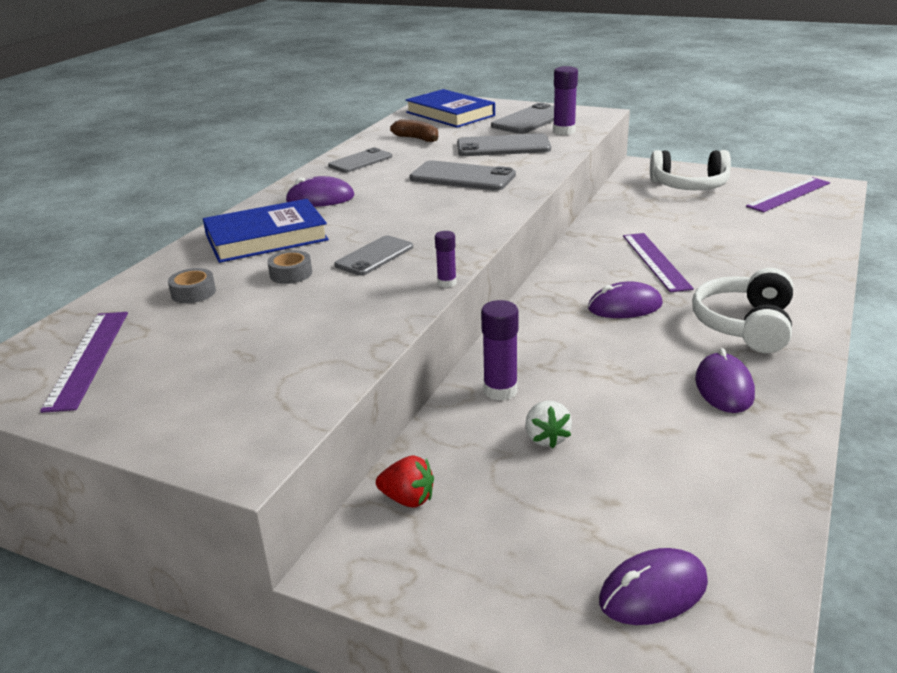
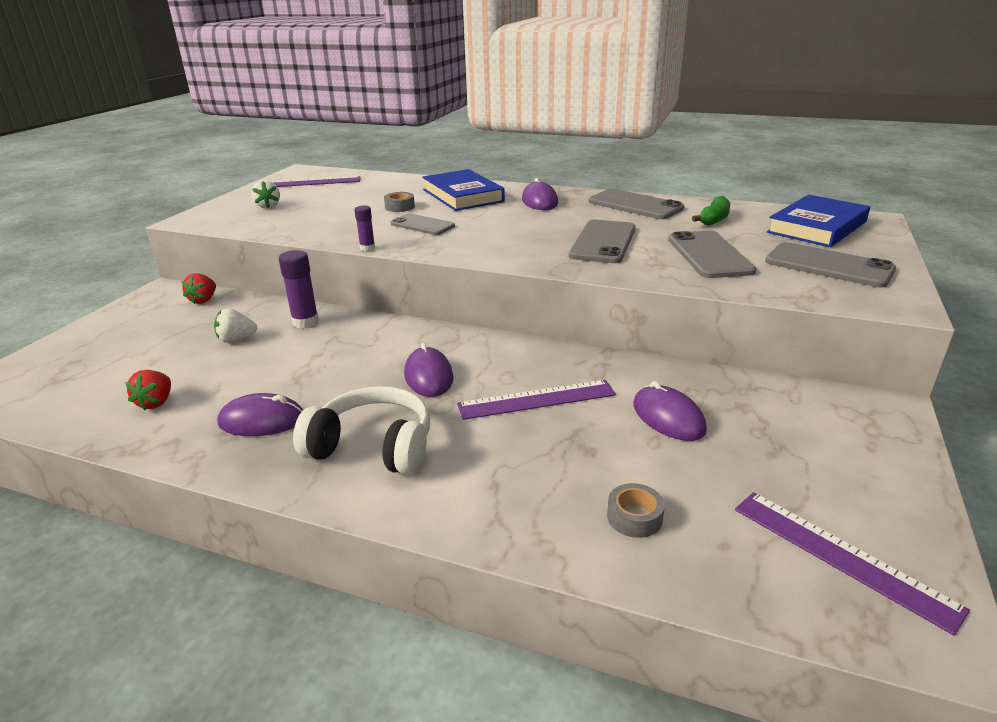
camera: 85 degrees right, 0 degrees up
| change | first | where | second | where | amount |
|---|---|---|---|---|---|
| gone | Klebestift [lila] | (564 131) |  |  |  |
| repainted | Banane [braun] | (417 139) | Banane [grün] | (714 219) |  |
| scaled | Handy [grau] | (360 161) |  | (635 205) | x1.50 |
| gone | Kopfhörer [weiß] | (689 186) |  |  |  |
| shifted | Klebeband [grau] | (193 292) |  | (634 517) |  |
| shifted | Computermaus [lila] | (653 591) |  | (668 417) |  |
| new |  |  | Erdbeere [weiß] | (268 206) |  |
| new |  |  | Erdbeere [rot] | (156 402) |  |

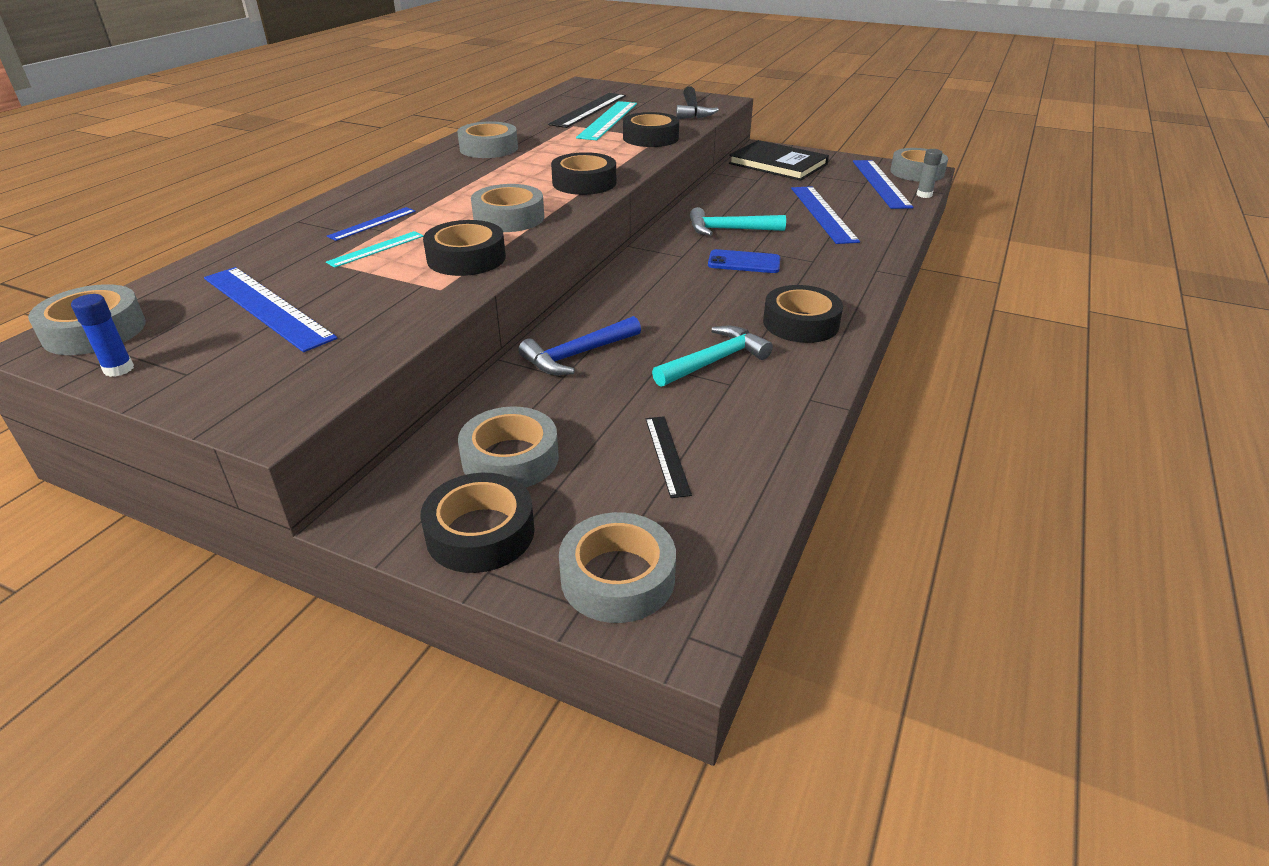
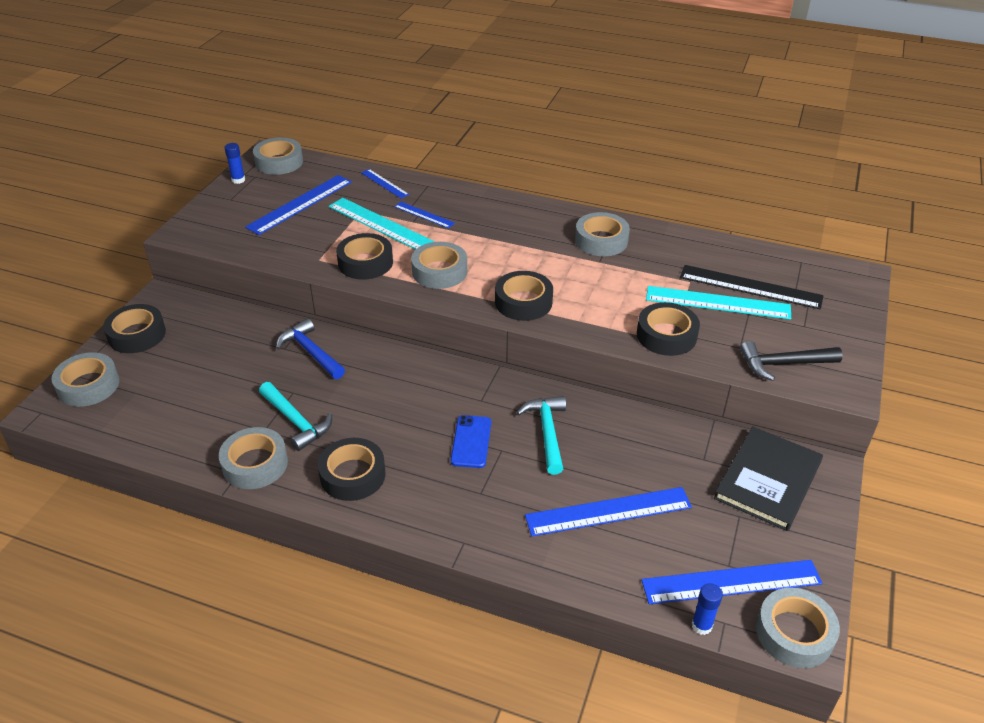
camera: 85 degrees right, 5 degrees up
| change | first | where | second | where | amount |
|---|---|---|---|---|---|
| repainted | Klebestift [grau] | (924 195) | Klebestift [blau] | (701 625) |  |
| scaled | Lineal [türkis] | (376 249) |  | (381 224) | x1.85 |
| shifted | Klebeband [grau] | (510 458) |  | (255 464) |  |
| gone | Lineal [schwarz] | (667 455) |  |  |  |
| new |  |  | Lineal [blau] | (384 183) |  |

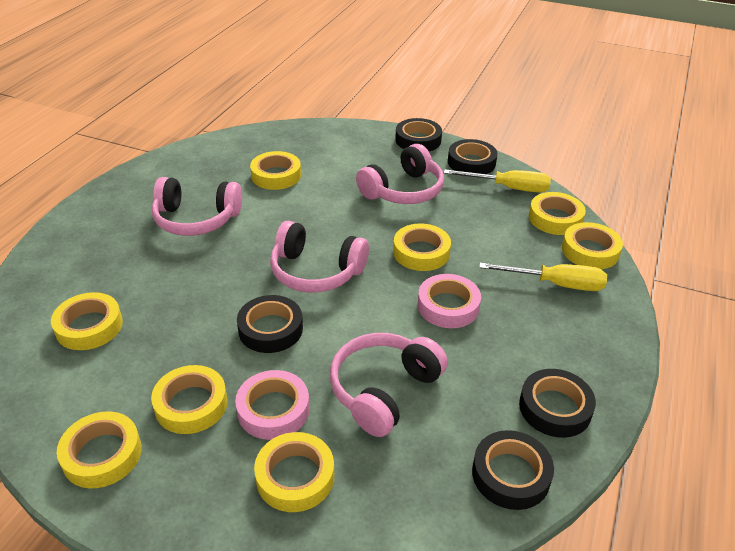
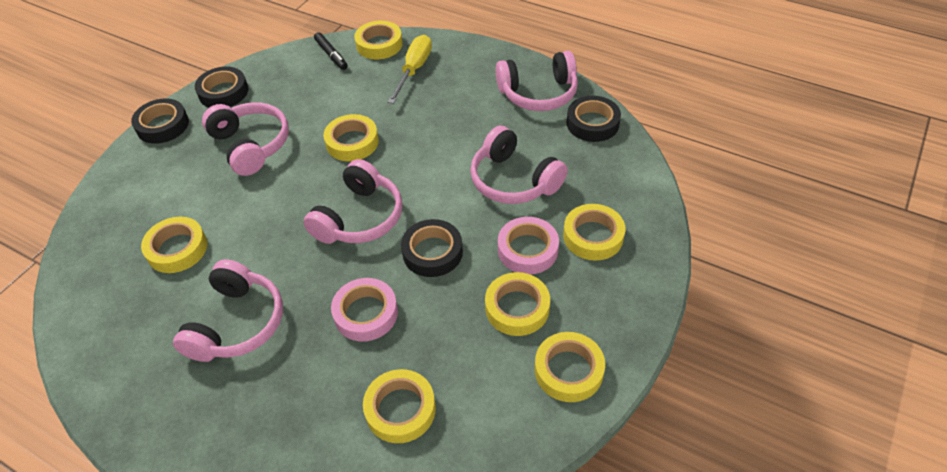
camera: 80 degrees left, 10 degrees up
| change | first | where | second | where | amount |
|---|---|---|---|---|---|
| gone | Schraubenzieher [gelb] | (508 188) |  |  |  |
| swapped | Klebeband [gelb] | (555 218) | Filzstift [schwarz] | (331 55) |  |
| shifted | Klebeband [rosa] | (448 306) |  | (366 313) |  |
| swapped | Klebeband [schwarz] | (555 408) | Kopfhörer [rosa] | (538 93) |  |

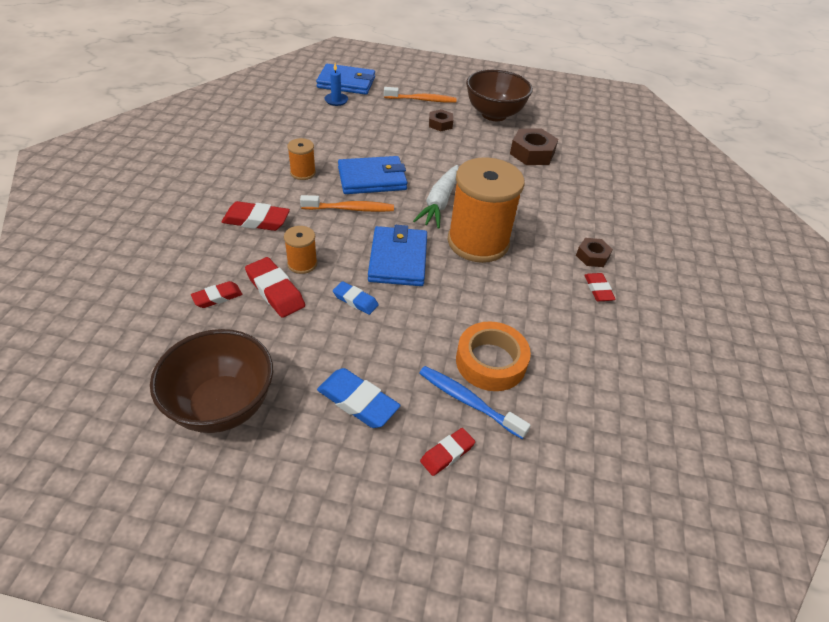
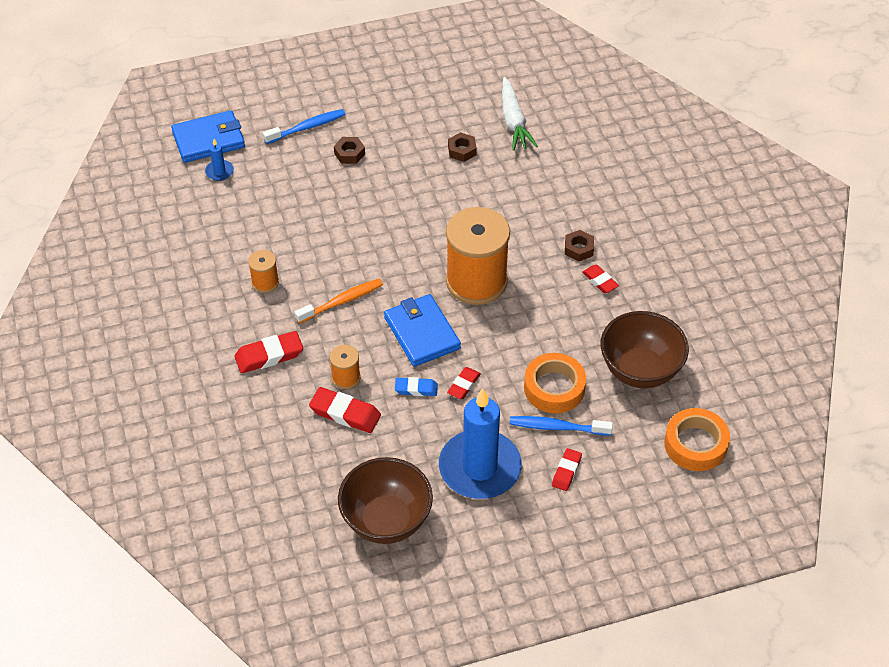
camera: 25 degrees left, 5 degrees up
| change | first | where | second | where | amount |
|---|---|---|---|---|---|
| shifted | Schüssel [braun] | (494 114) |  | (640 370) |  |
| repainted | Zahnbürste [orange] | (422 100) | Zahnbürste [blau] | (307 127) |  |
| scaled | Sechskantmutter [braun] | (532 153) |  | (462 150) | x0.60 |
| gone | Geldbörse [blau] | (372 179) |  |  |  |
| shifted | Karotte [weiß] | (439 203) |  | (513 121) |  |
| shifted | Radiergummi [rot] | (217 297) |  | (463 385) |  |
| swapped | Radiergummi [blau] | (357 401) | Kerze [blau] | (480 468) |  |
| new |  |  | Klebeband [orange] | (695 444) |  |

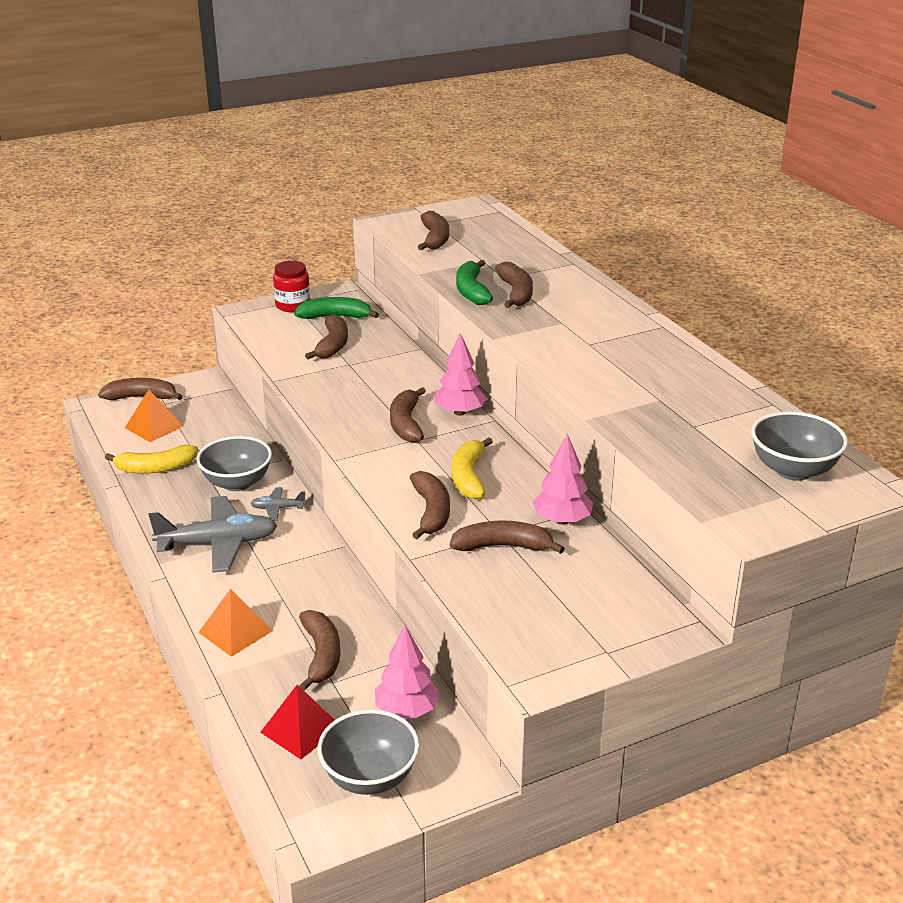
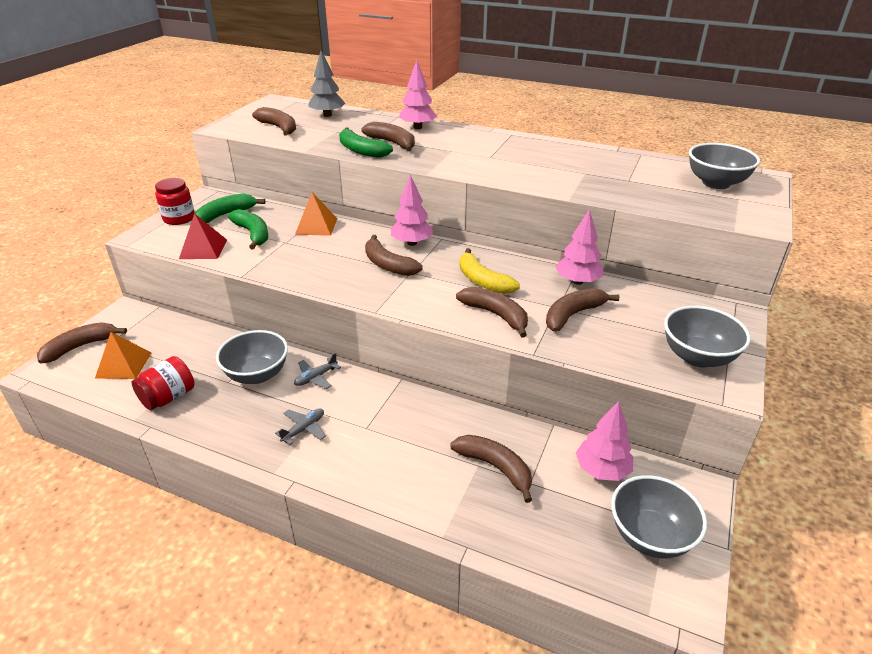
camera: 40 degrees left, 5 degrees up
| change | first | where | second | where | amount |
|---|---|---|---|---|---|
| repainted | Banane [braun] | (332 345) | Banane [grün] | (253 234) |  |
| swapped | Banane [gelb] | (155 468) | Einmachglas [rot] | (168 397) |  |
| scaled | Flugzeug [grau] | (218 544) |  | (304 429) | x0.47 |
| shifted | Pyramide [orange] | (235 631) |  | (316 226) |  |
| shifted | Pyramide [rot] | (301 729) |  | (203 249) |  |
| new |  |  | Baum [grau] | (327 115) |  |
| new |  |  | Baum [rosa] | (417 127) |  |
| new |  |  | Schüssel [grau] | (697 357) |  |

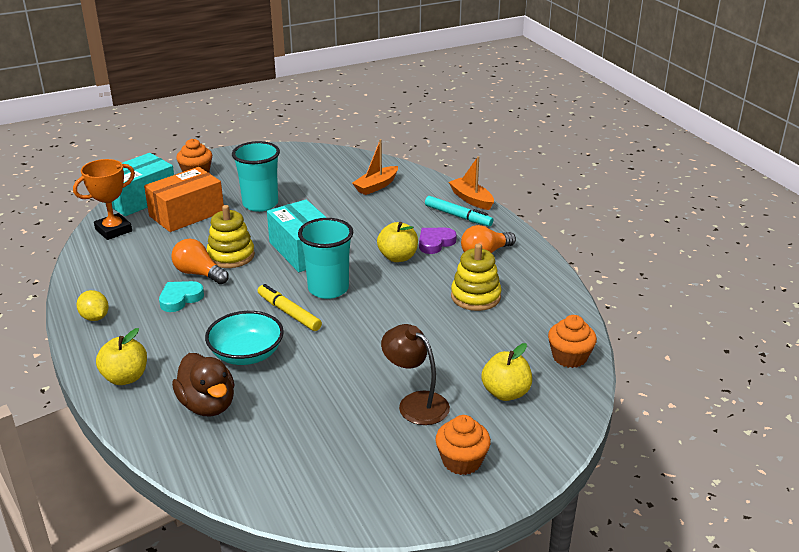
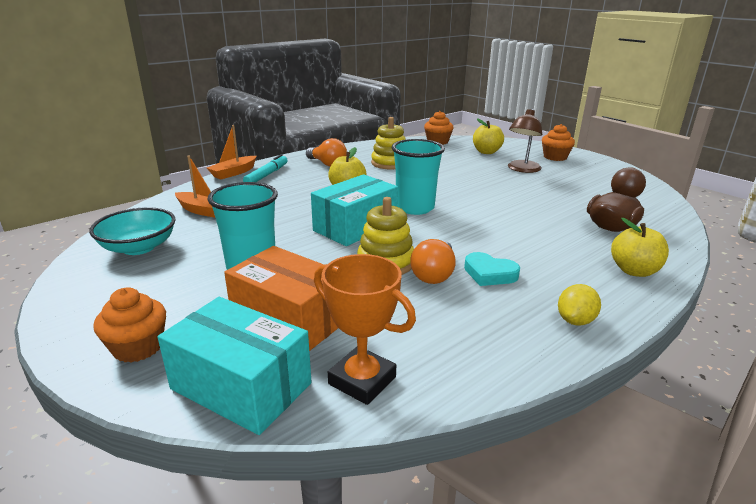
camera: 105 degrees left, 5 degrees down
| change | first | where | second | where | amount |
|---|---|---|---|---|---|
| gone | Herz [lila] | (435 243) |  |  |  |
| gone | Filzstift [gelb] | (289 313) |  |  |  |
| shifted | Schüssel [türkis] | (246 354) |  | (139 247) |  |

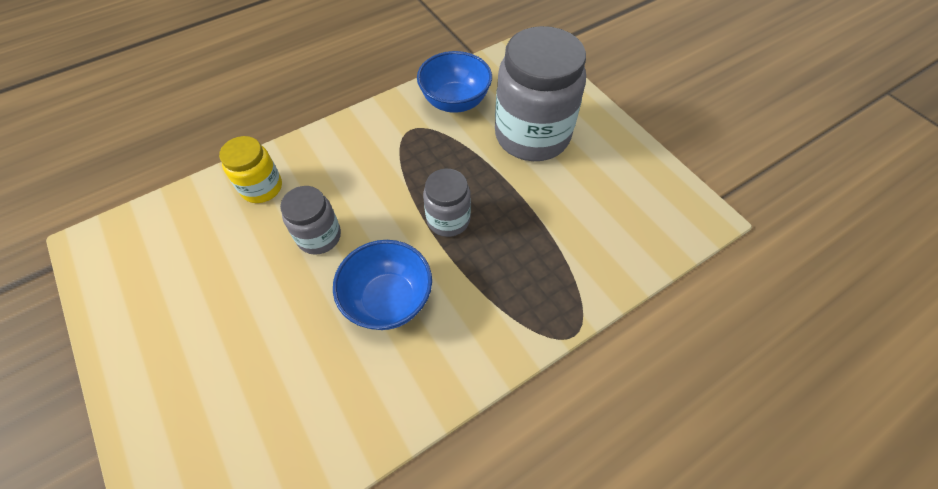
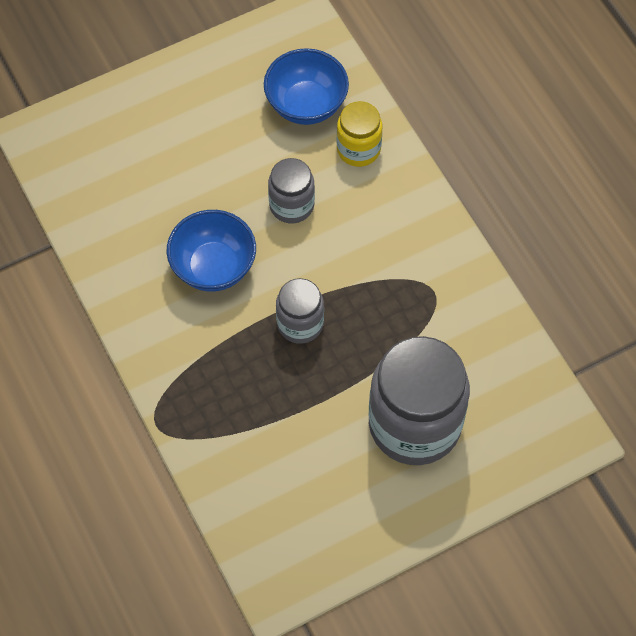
camera: 95 degrees right, 5 degrees up
| change | first | where | second | where | amount |
|---|---|---|---|---|---|
| shifted | Schüssel [blau] | (455 102) |  | (306 105) |  |

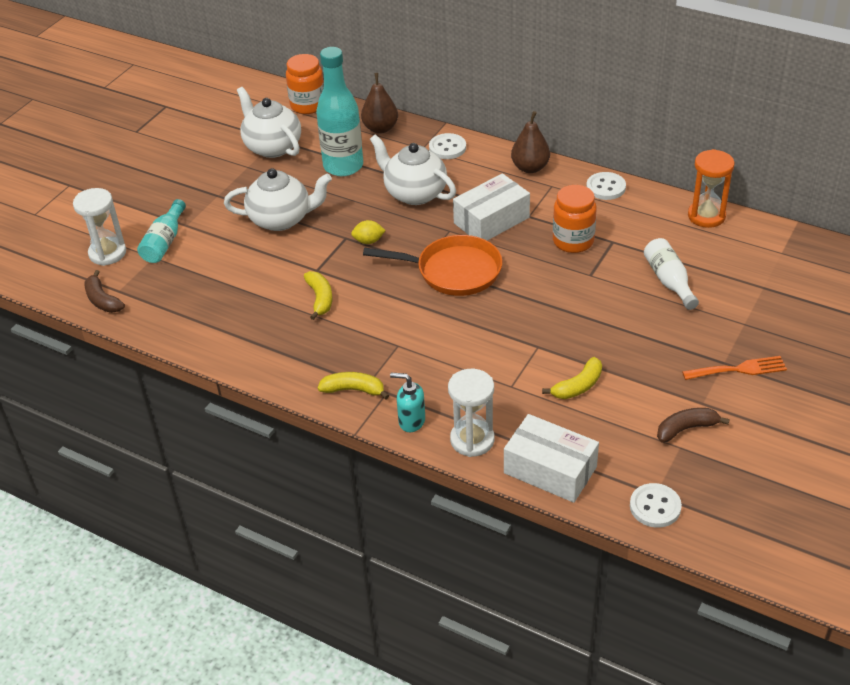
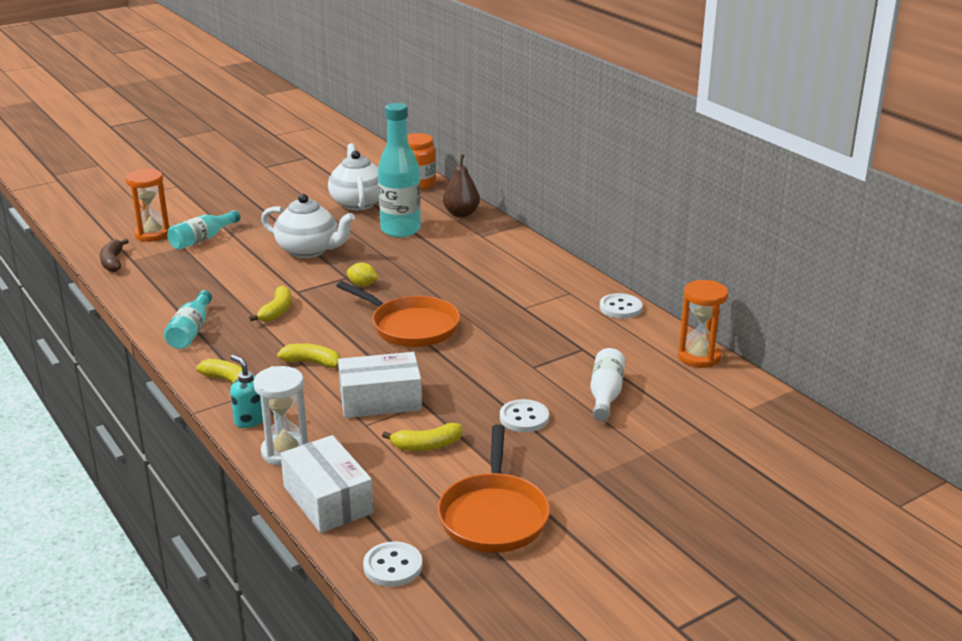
camera: 25 degrees right, 15 degrees down
| change | first | where | second | where | amount |
|---|---|---|---|---|---|
| gone | Birne [braun] | (530 168) |  |  |  |
| shifted | Knopf [weiß] | (447 148) |  | (524 418) |  |
| gone | Teekanne [weiß] | (414 193) |  |  |  |
| shifted | Schachtel [weiß] | (491 220) |  | (380 400) |  |
| gone | Einmachglas [orange] | (573 241) |  |  |  |
| repainted | Sanduhr [weiß] | (107 253) | Sanduhr [orange] | (152 234) |  |
| gone | Gabel [orange] | (739 369) |  |  |  |
| swapped | Banane [braun] | (686 429) | Pfanne [orange] | (494 515) |  |
| new |  |  | Flasche [türkis] | (191 331) |  |
| new |  |  | Banane [gelb] | (313 363) |  |

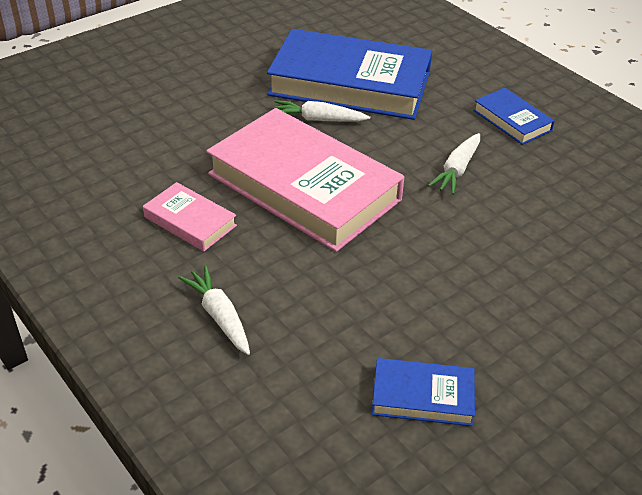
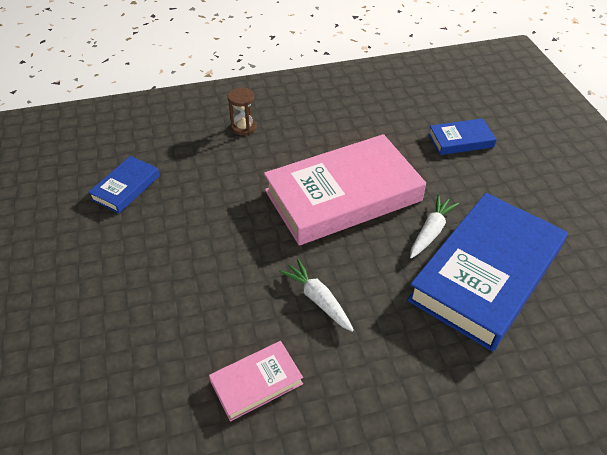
camera: 115 degrees right, 5 degrees up
| change | first | where | second | where | amount |
|---|---|---|---|---|---|
| shifted | Buch [blau] | (512 120) |  | (460 140) |  |
| shifted | Buch [rosa] | (190 221) |  | (256 383) |  |
| swapped | Karotte [weiß] | (219 316) | Sanduhr [braun] | (243 127) |  |

